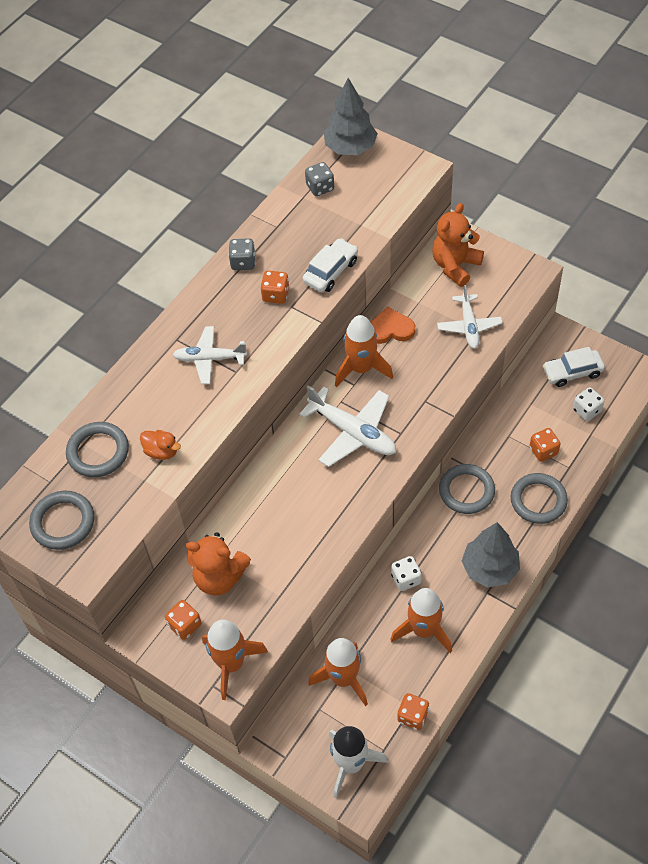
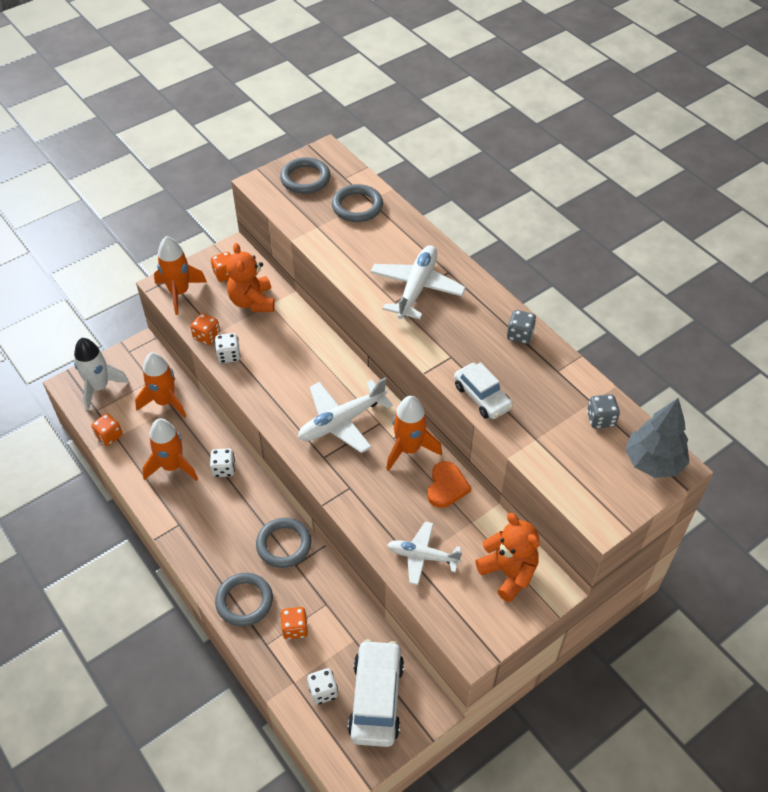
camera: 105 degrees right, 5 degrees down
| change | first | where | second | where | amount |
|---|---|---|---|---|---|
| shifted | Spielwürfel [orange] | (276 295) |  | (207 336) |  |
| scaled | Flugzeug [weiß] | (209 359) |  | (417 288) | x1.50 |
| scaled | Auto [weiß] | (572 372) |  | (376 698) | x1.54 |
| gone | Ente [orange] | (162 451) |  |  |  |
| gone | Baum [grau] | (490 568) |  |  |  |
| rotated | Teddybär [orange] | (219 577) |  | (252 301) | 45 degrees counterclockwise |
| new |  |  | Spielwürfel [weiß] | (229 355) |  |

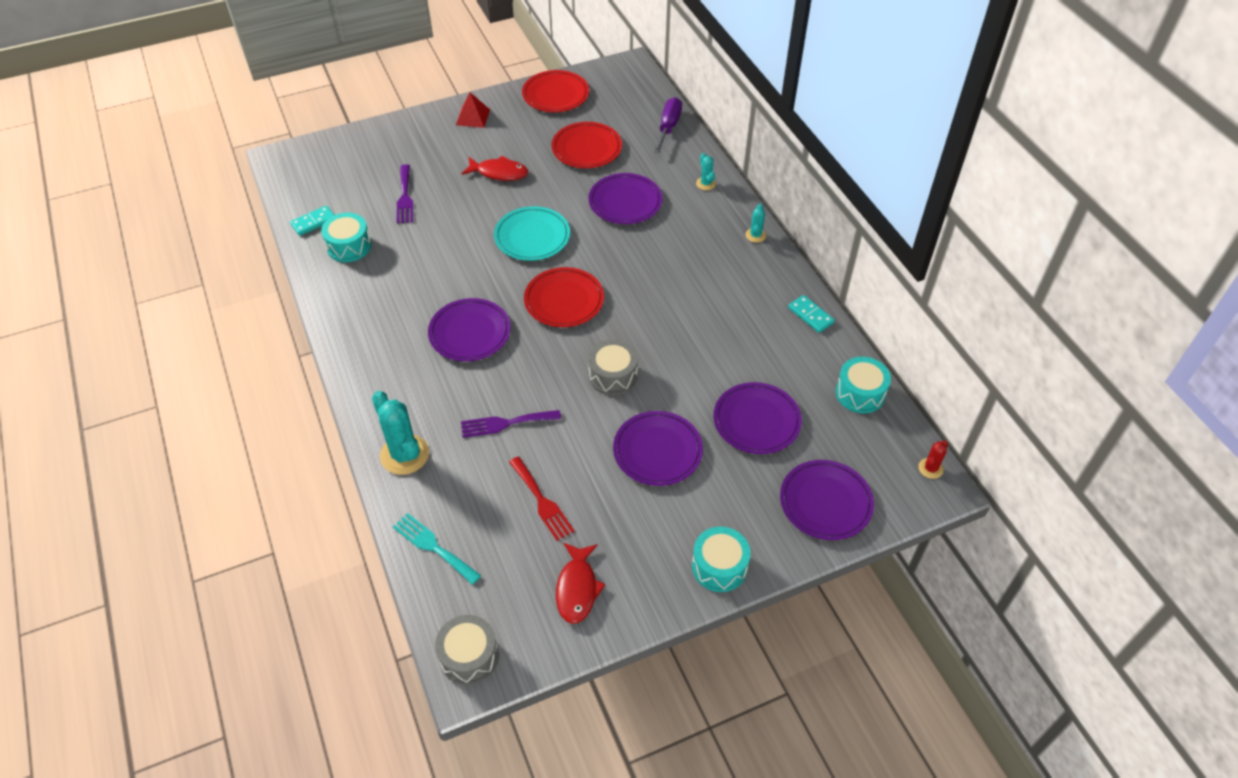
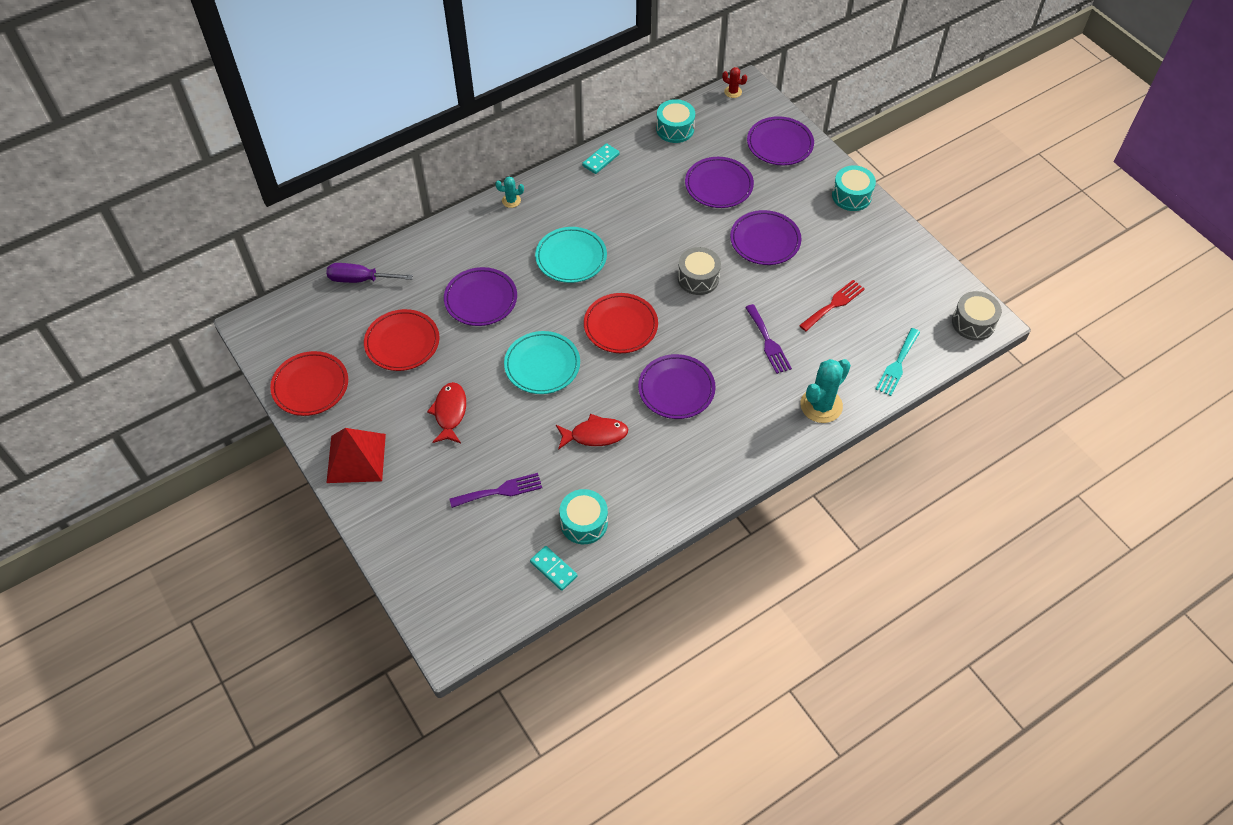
camera: 100 degrees left, 5 degrees up
| change | first | where | second | where | amount |
|---|---|---|---|---|---|
| scaled | Pyramide [rot] | (473 117) |  | (356 458) | x1.62 |
| gone | Kaktus [türkis] | (706 183) |  |  |  |
| shifted | Fisch [rot] | (577 588) |  | (595 435) |  |
| new |  |  | Teller [türkis] | (571 258) |  |

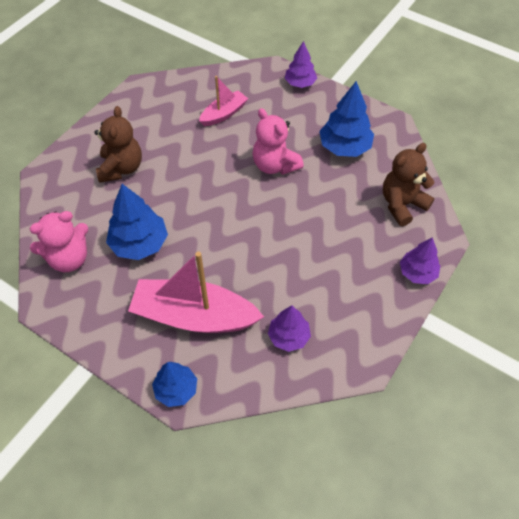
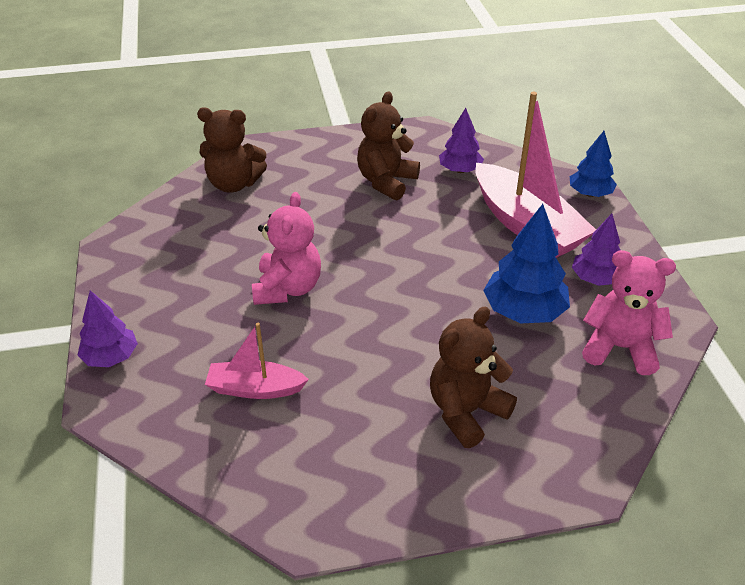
camera: 135 degrees left, 15 degrees down
| change | first | where | second | where | amount |
|---|---|---|---|---|---|
| gone | Baum [blau] | (344 147) |  |  |  |
| shifted | Baum [lila] | (417 273) |  | (595 279) |  |
| new |  |  | Teddybär [braun] | (386 182) |  |

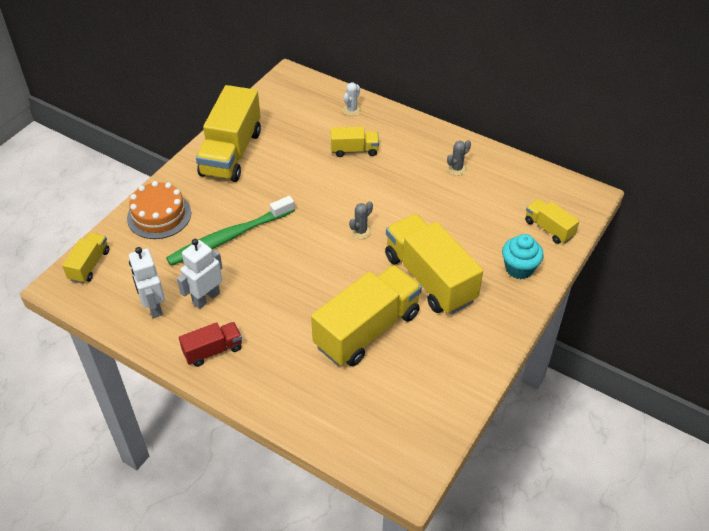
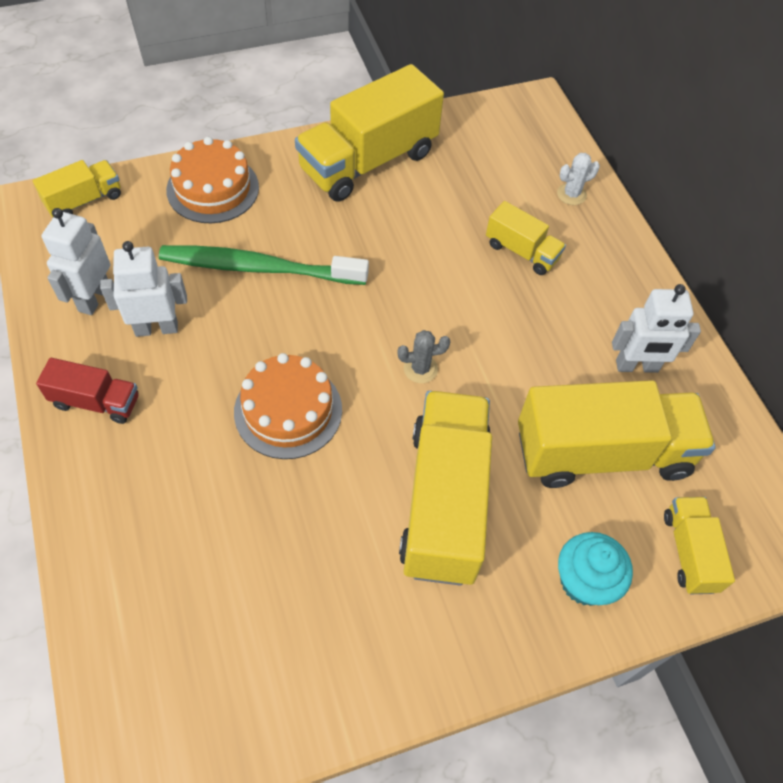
camera: 35 degrees right, 10 degrees up
| change | first | where | second | where | amount |
|---|---|---|---|---|---|
| swapped | Kaktus [grau] | (456 169) | Roboter [weiß] | (637 366) |  |
| shifted | Lastwagen [gelb] | (367 330) |  | (602 453) |  |
| new |  |  | Kuchen [orange] | (288 410) |  |

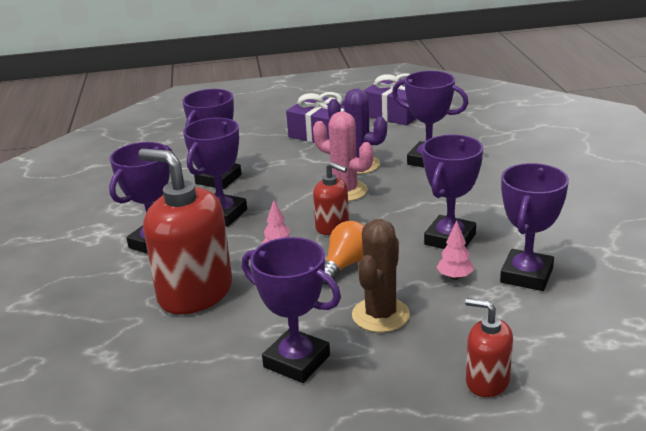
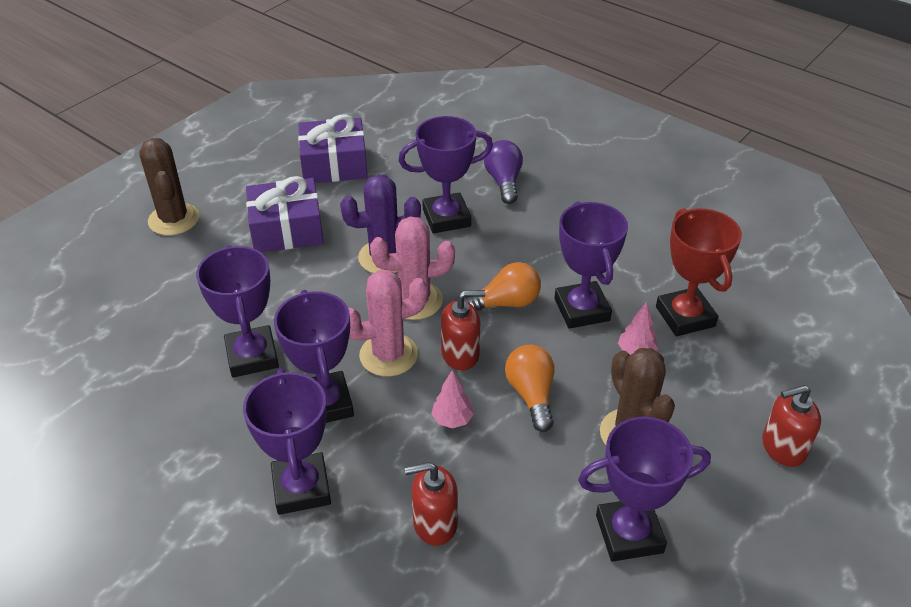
camera: 45 degrees left, 15 degrees up
| change | first | where | second | where | amount |
|---|---|---|---|---|---|
| scaled | Seifenspender [rot] | (195 293) |  | (434 523) | x0.52 |
| repainted | Pokal [lila] | (526 275) | Pokal [rot] | (685 316) |  |
| new |  |  | Kaktus [braun] | (174 219) |  |
| new |  |  | Glühbirne [lila] | (504 181) |  |
| new |  |  | Glühbirne [orange] | (505 303) |  |
| new |  |  | Kaktus [rosa] | (388 355) |  |

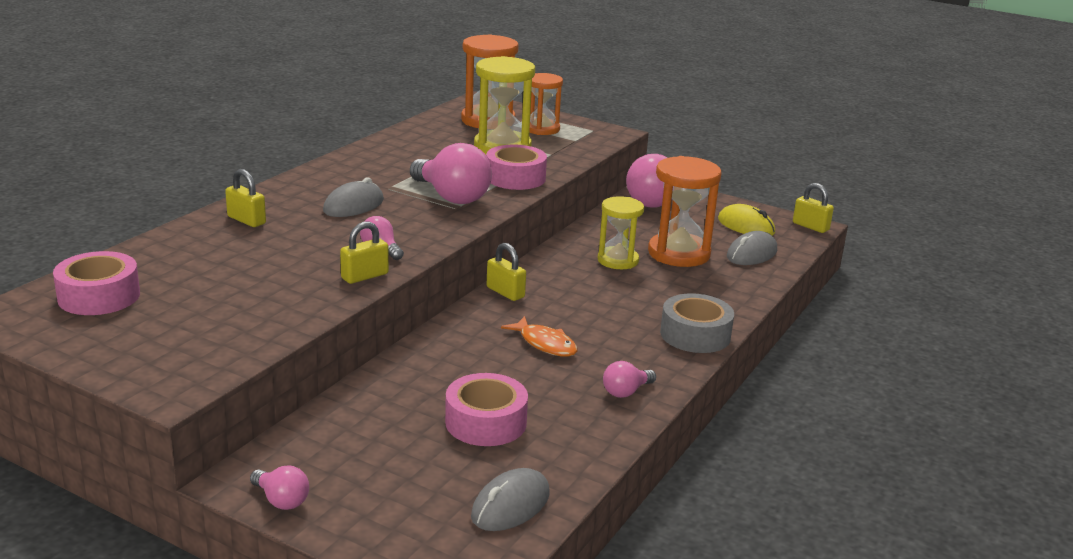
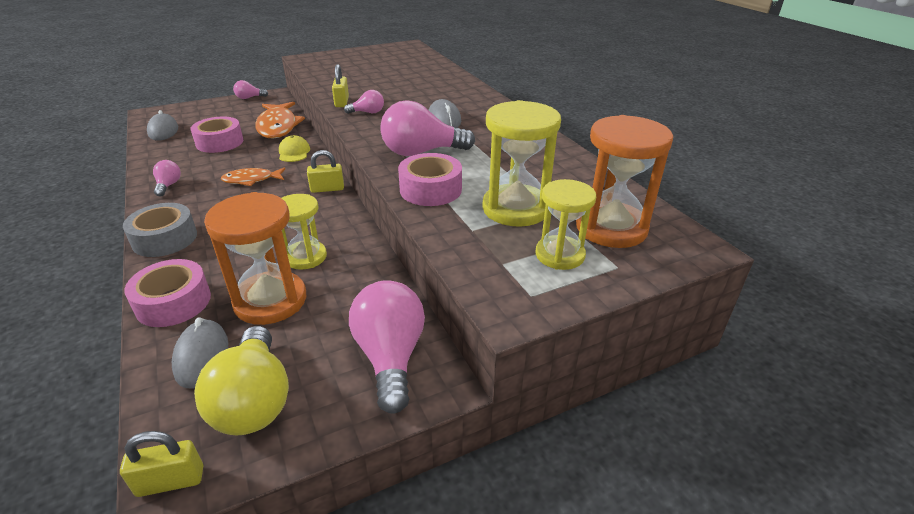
camera: 125 degrees right, 10 degrees up
| change | first | where | second | where | amount |
|---|---|---|---|---|---|
| repainted | Sanduhr [orange] | (542 129) | Sanduhr [gelb] | (559 255) |  |
| gone | Vorhängeschloss [gelb] | (246 220) |  |  |  |
| swapped | Computermaus [gelb] | (746 226) | Glühbirne [gelb] | (254 400) |  |
| shifted | Klebeband [rosa] | (99 296) |  | (173 302) |  |
| new |  |  | Fisch [orange] | (278 126) |  |
| new |  |  | Kappe [gelb] | (294 152) |  |

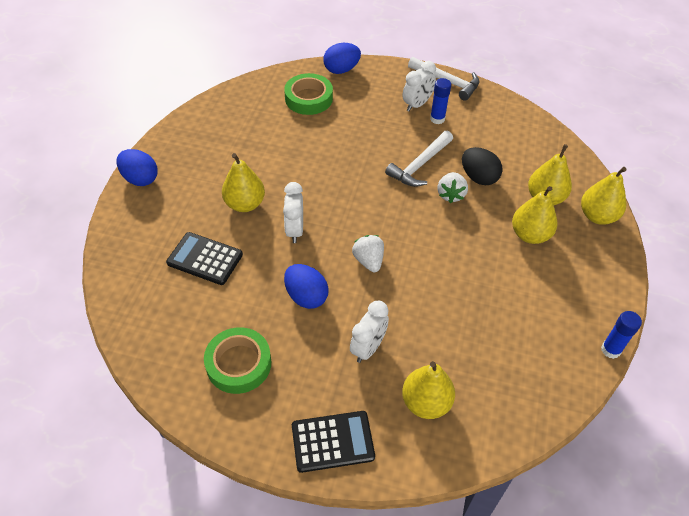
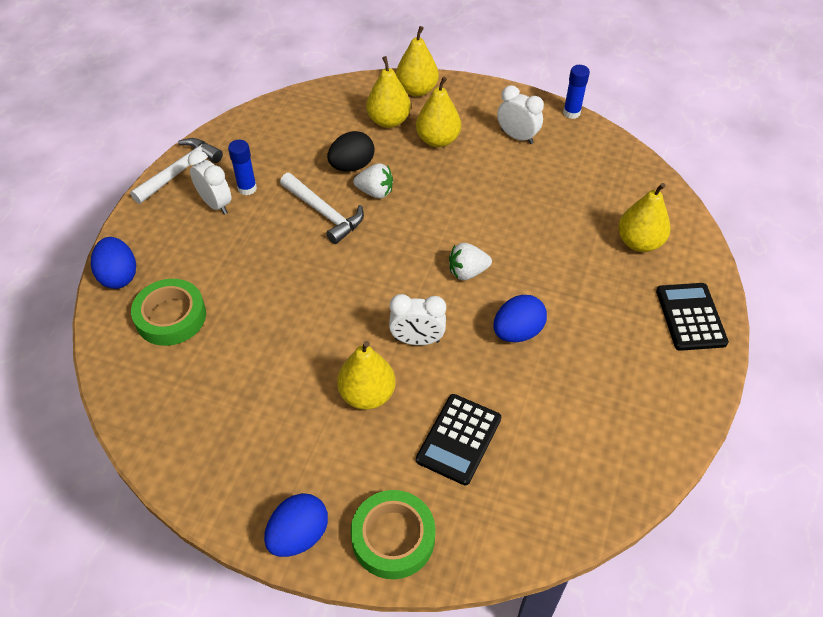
camera: 85 degrees left, 0 degrees up
| change | first | where | second | where | amount |
|---|---|---|---|---|---|
| shifted | Wecker [weiß] | (368 348) |  | (517 137) |  |
| shifted | Klebeband [grün] | (238 364) |  | (393 538) |  |

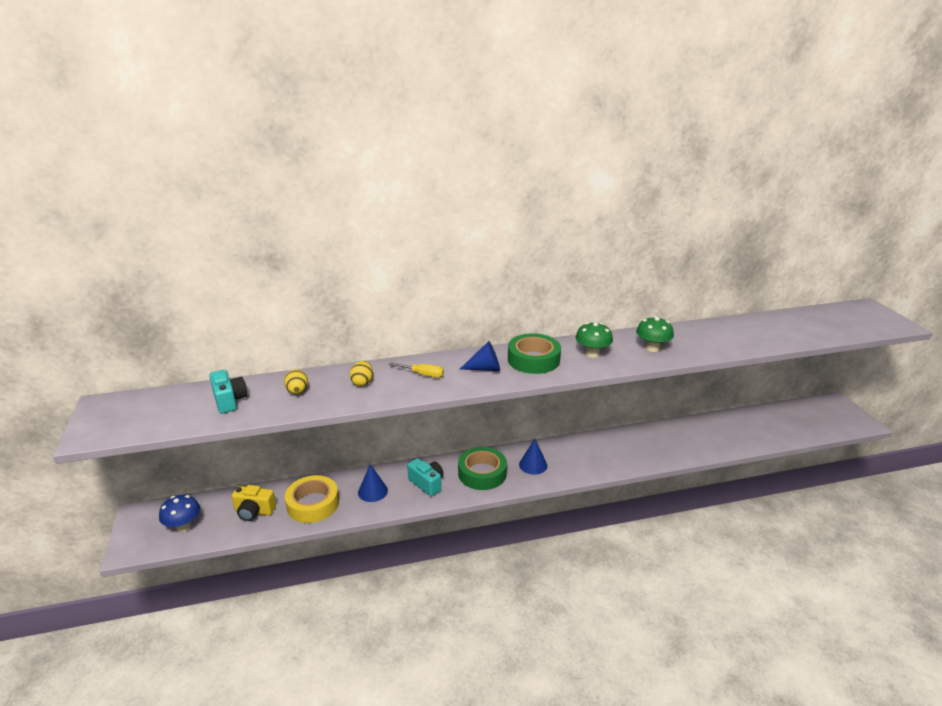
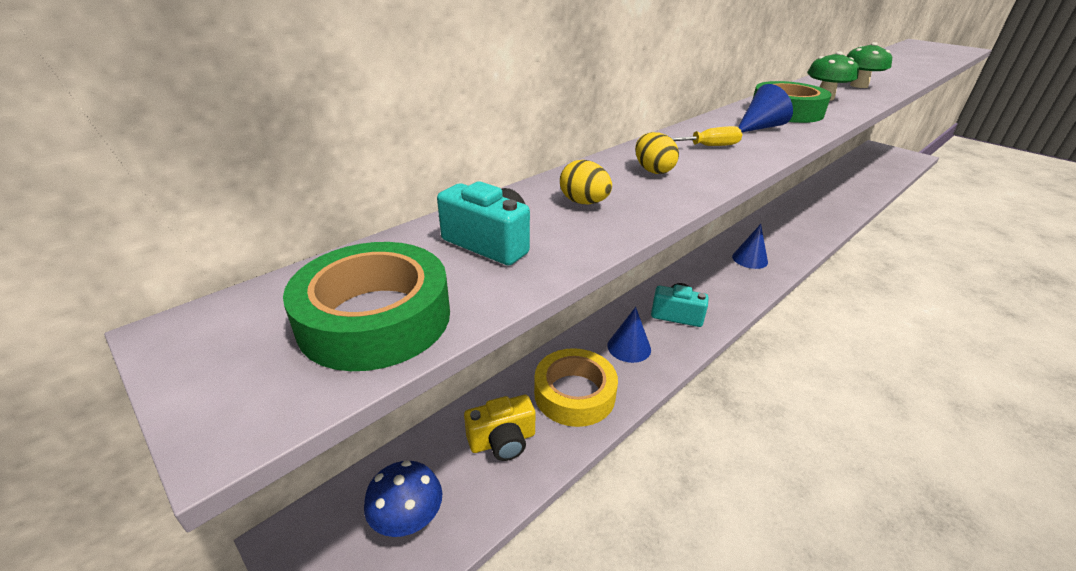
camera: 30 degrees left, 5 degrees up
| change | first | where | second | where | amount |
|---|---|---|---|---|---|
| shifted | Klebeband [grün] | (482 473) |  | (375 318) |  |

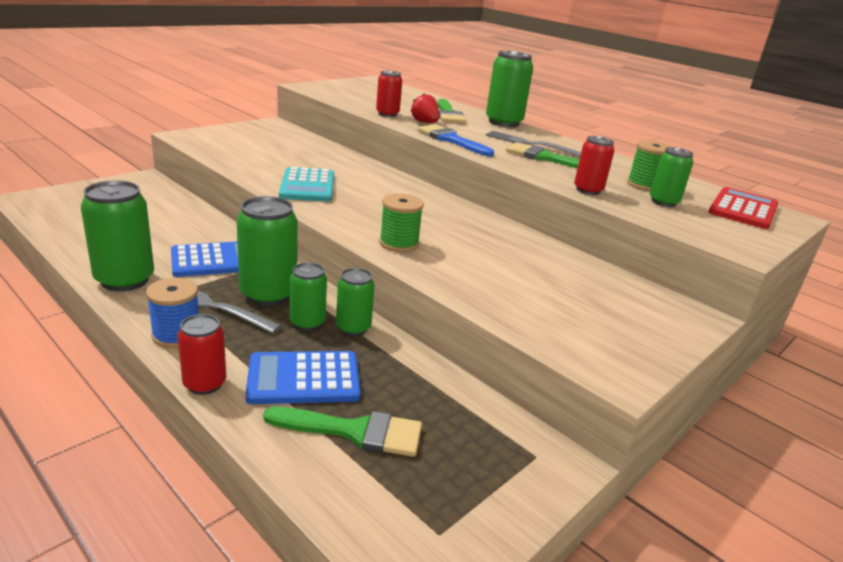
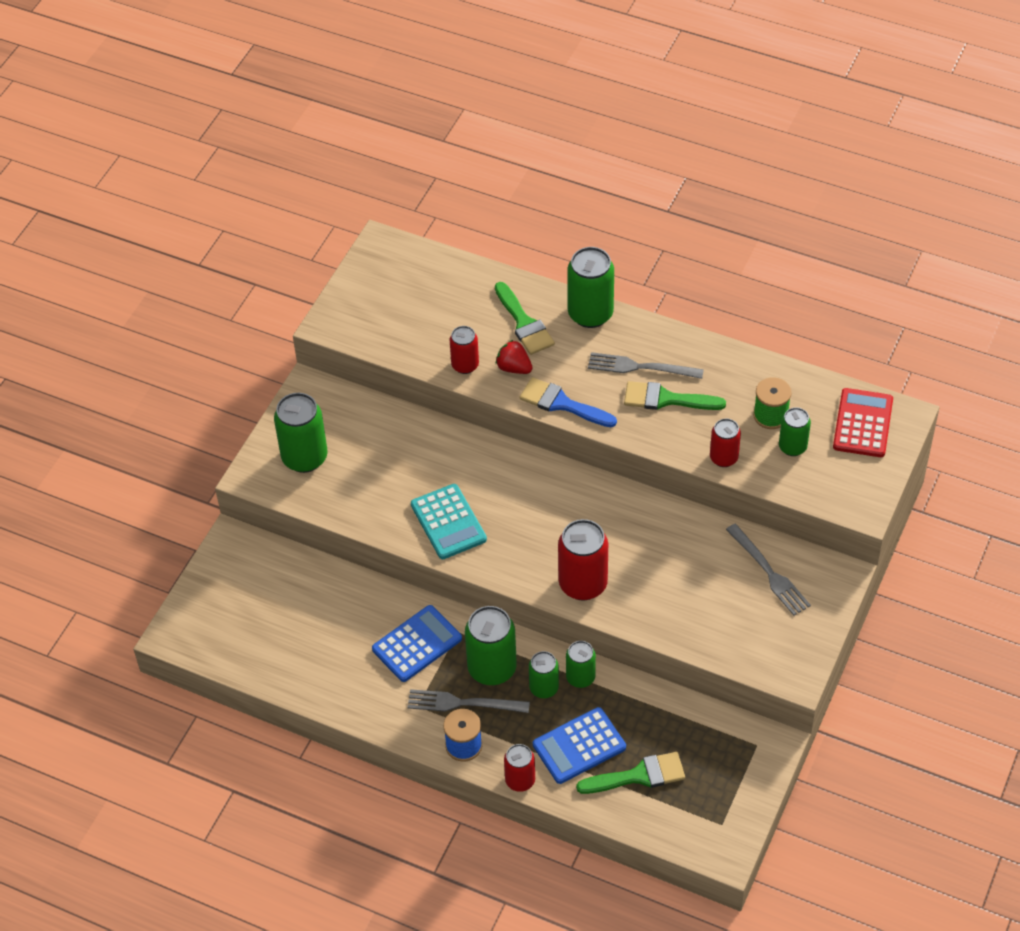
camera: 15 degrees left, 25 degrees up
| change | first | where | second | where | amount |
|---|---|---|---|---|---|
| shifted | Dose [grün] | (125 280) |  | (304 457) |  |
| swapped | Garnrolle [grün] | (399 243) | Dose [rot] | (583 584) |  |
| new |  |  | Gabel [grau] | (769 572) |  |

